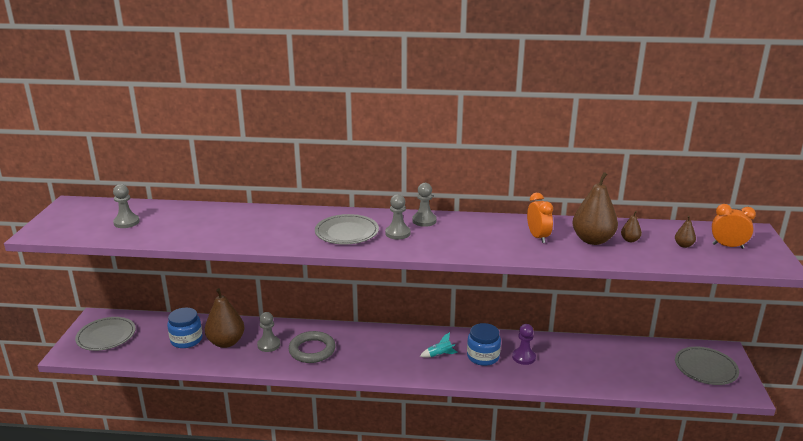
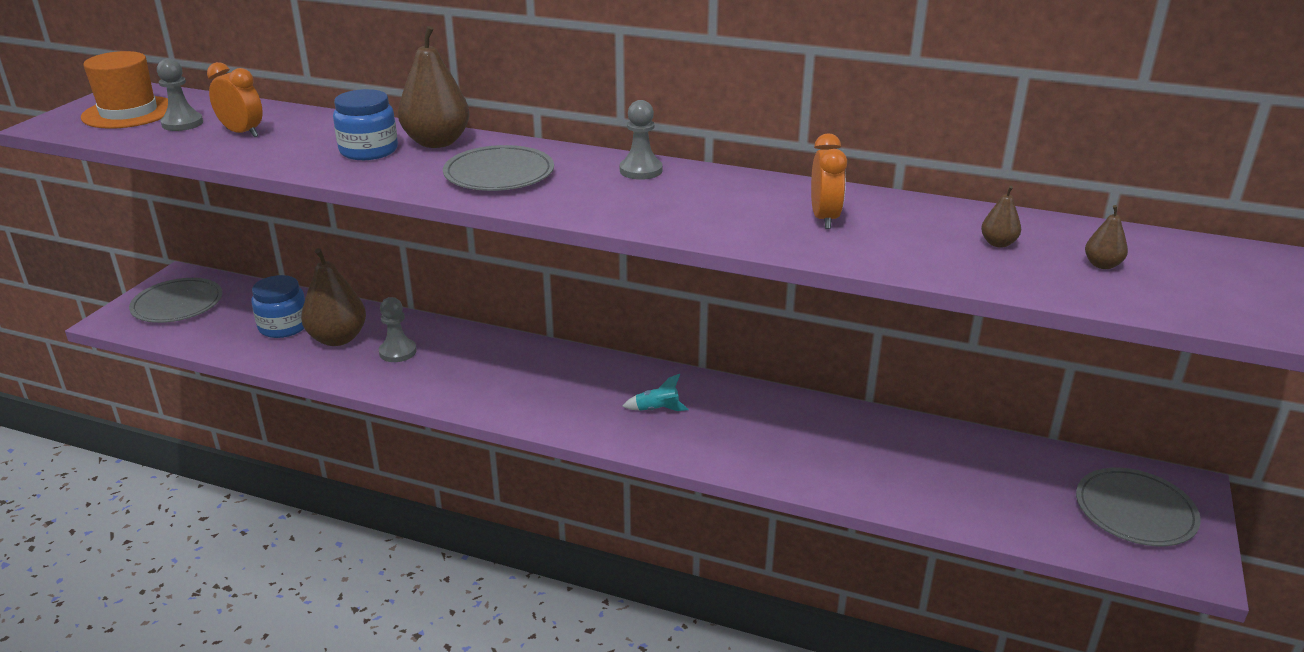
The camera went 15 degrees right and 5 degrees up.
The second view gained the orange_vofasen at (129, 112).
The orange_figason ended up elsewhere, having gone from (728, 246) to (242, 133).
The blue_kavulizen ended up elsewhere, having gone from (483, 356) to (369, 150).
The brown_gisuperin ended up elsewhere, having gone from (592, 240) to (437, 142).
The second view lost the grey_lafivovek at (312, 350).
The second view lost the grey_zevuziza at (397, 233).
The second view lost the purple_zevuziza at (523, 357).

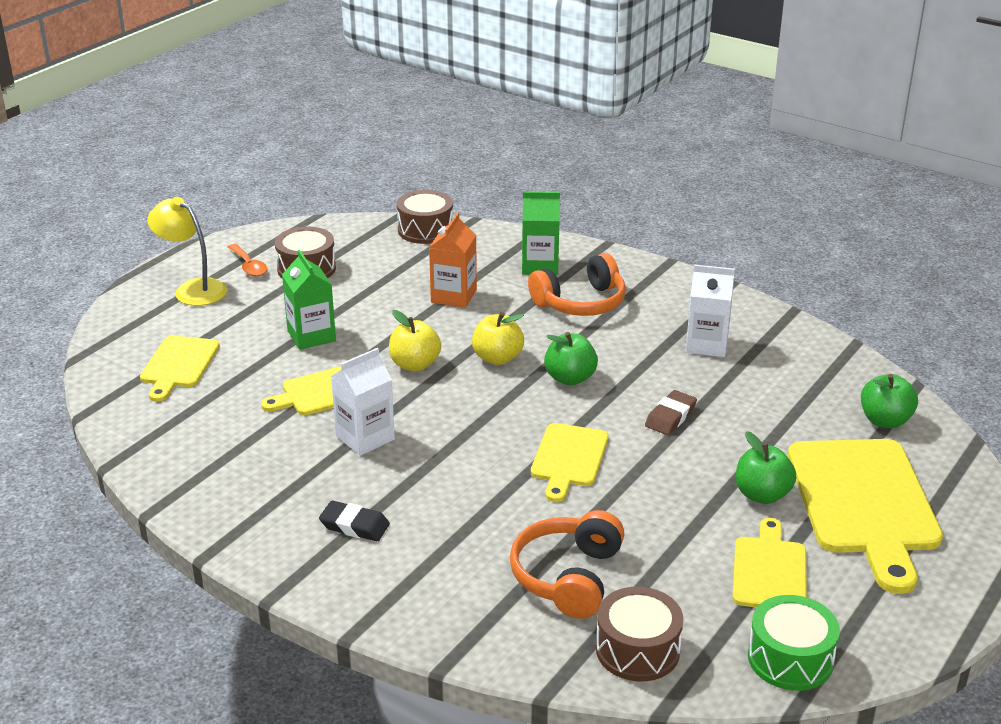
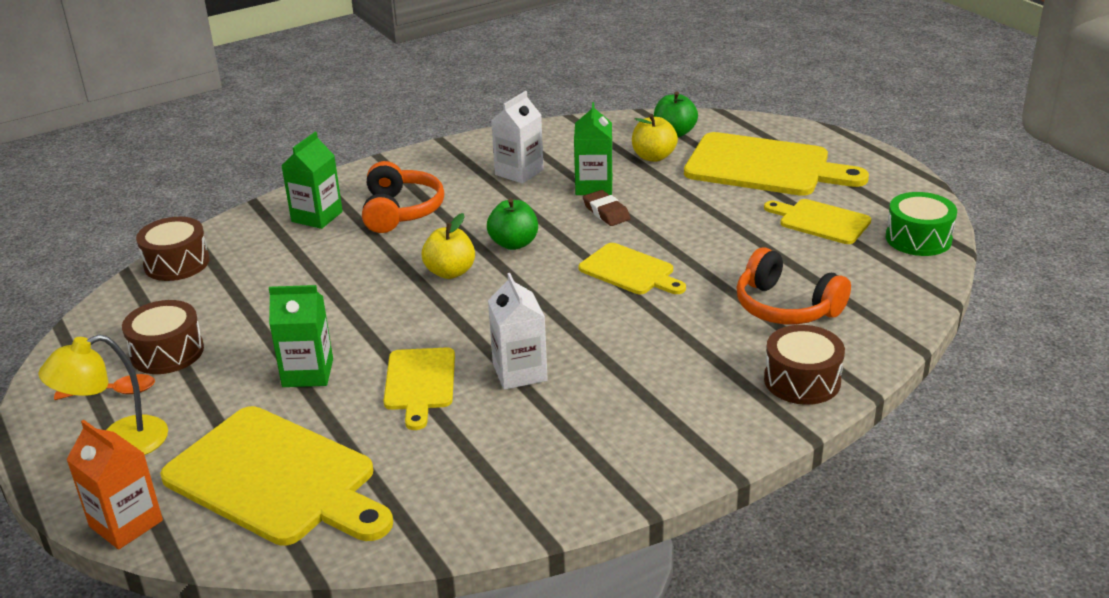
The camera went 65 degrees left and 0 degrees up.
The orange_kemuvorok ended up elsewhere, having gone from (453, 296) to (126, 523).
The size of the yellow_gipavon at (178, 365) changed by a factor of 1.81.
The second view gained the green_kemuvorok at (594, 186).
The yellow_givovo ended up elsewhere, having gone from (415, 364) to (653, 157).
The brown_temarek ended up elsewhere, having gone from (637, 650) to (802, 380).
The second view lost the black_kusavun at (354, 526).
The second view lost the green_givovo at (762, 495).

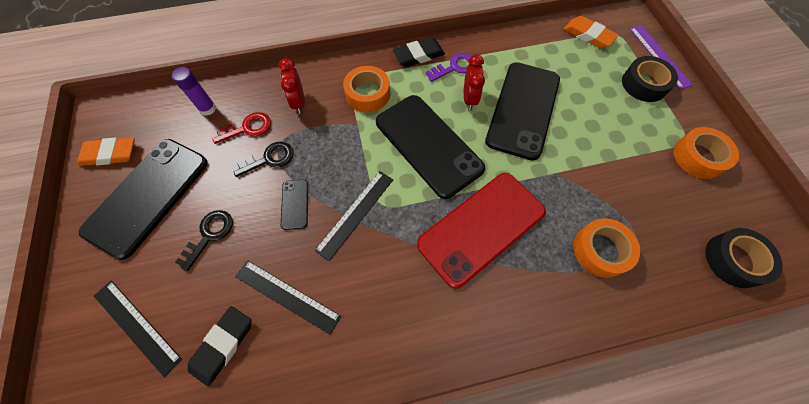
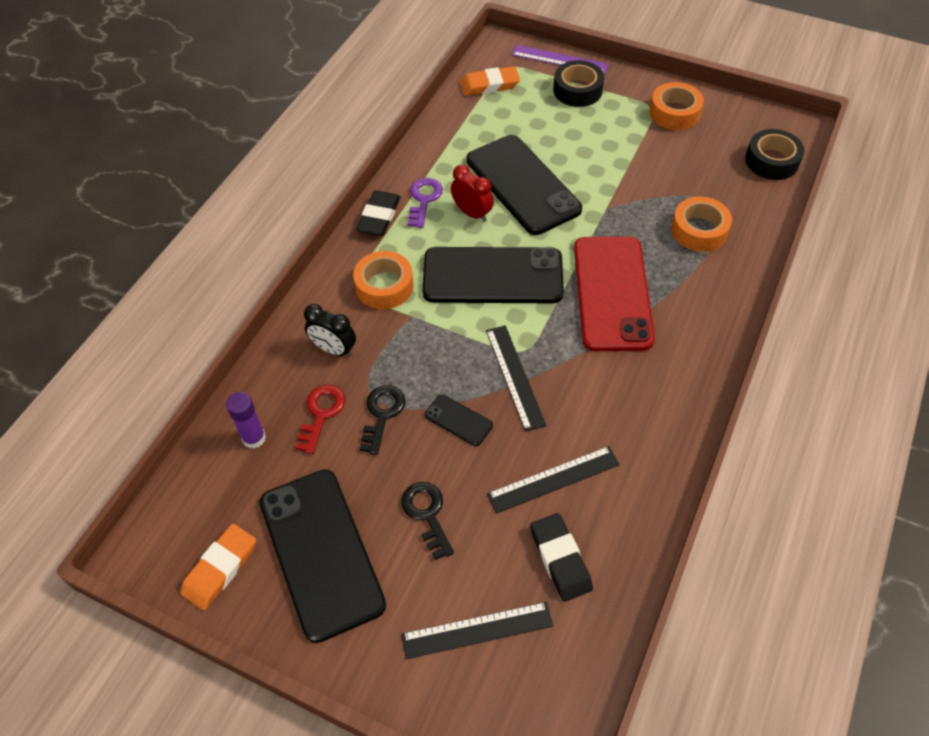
The camera went 50 degrees left and 10 degrees down.
What was the red_figason at (299, 102) turned into the black_figason at (334, 350).

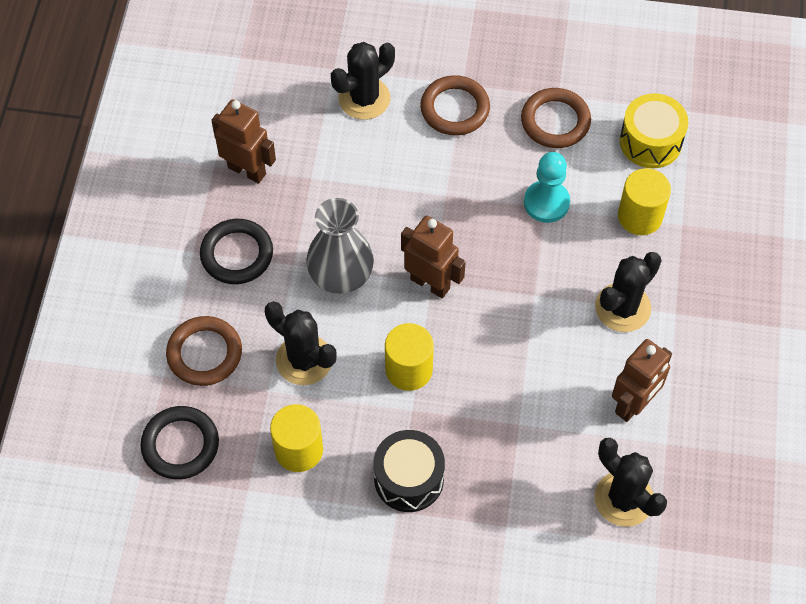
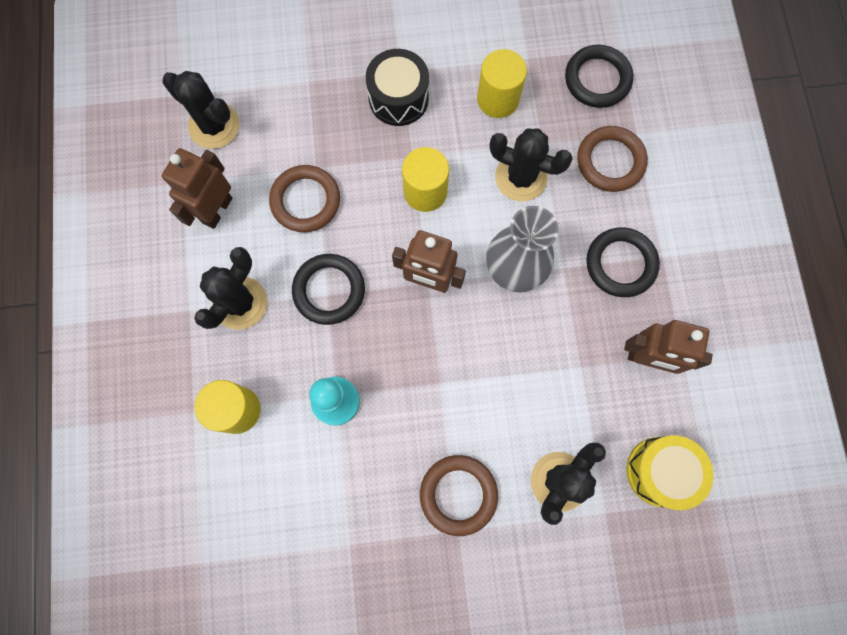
The camera went 165 degrees right and 15 degrees up.
The brown_lafivovek ended up elsewhere, having gone from (555, 121) to (305, 201).
The second view gained the black_lafivovek at (329, 290).
The yellow_temarek ended up elsewhere, having gone from (650, 142) to (660, 471).

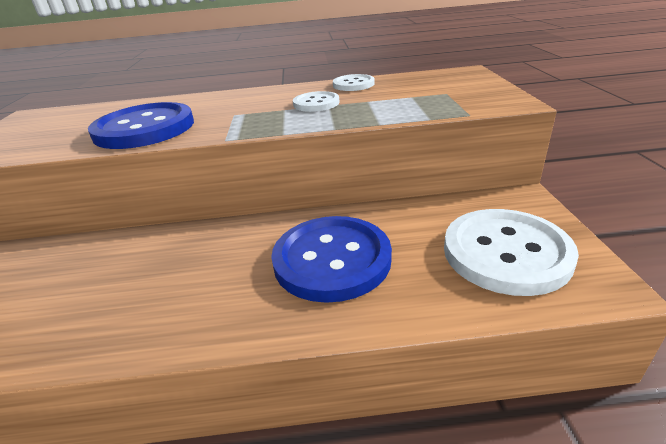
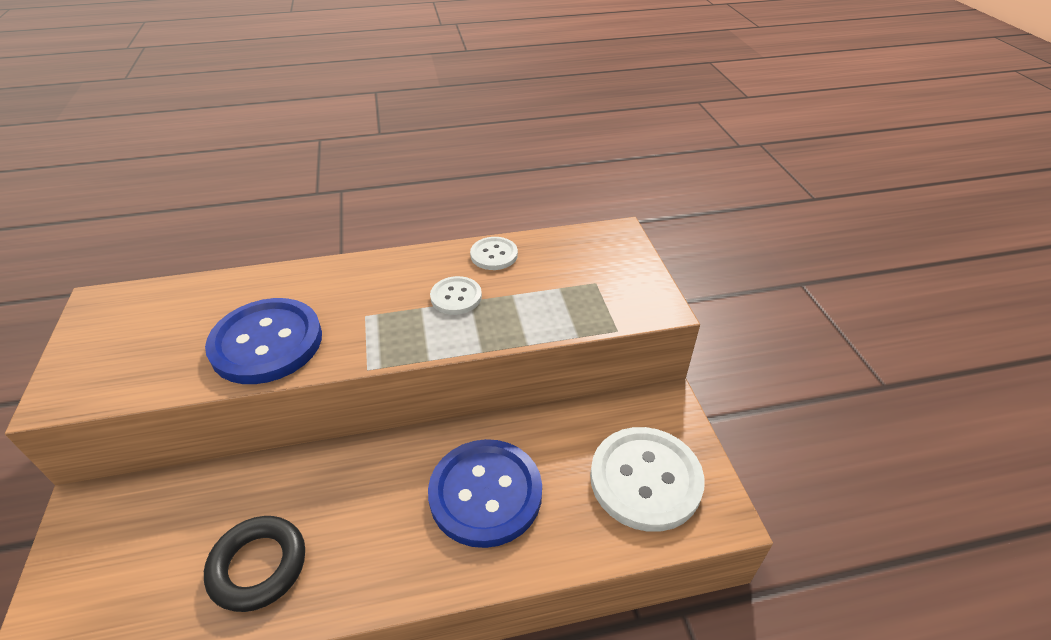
The camera went 10 degrees left and 10 degrees up.
The second view gained the black_lafivovek at (258, 566).

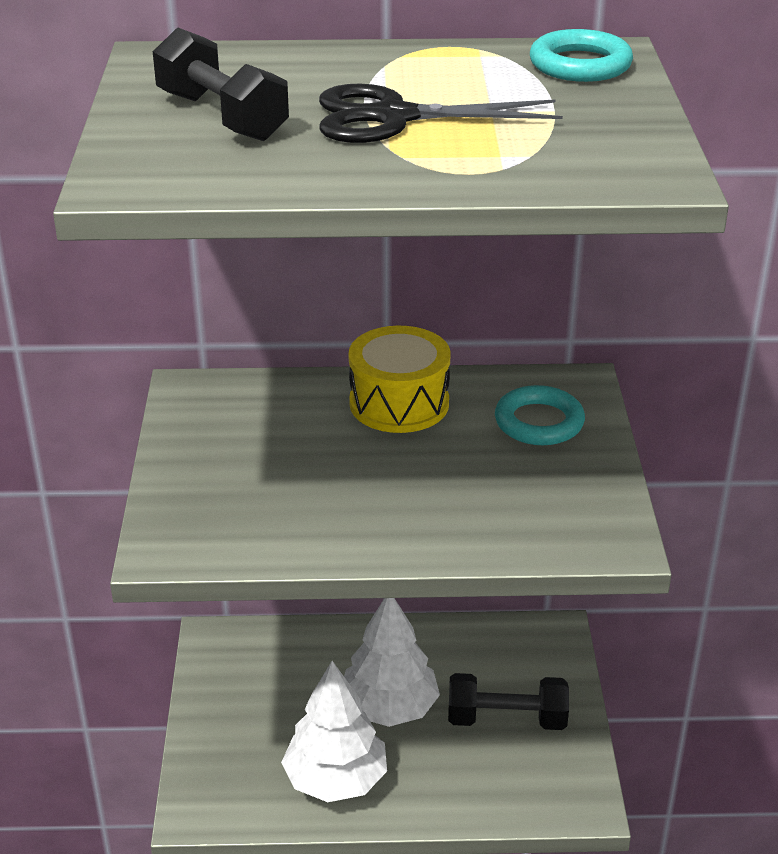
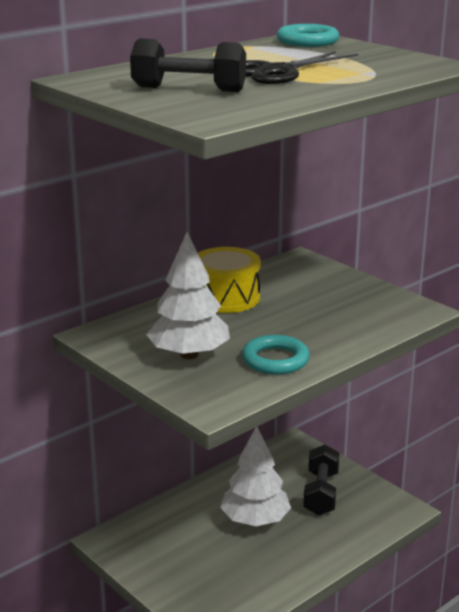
The camera went 40 degrees left and 10 degrees down.
The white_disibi ended up elsewhere, having gone from (336, 779) to (189, 354).
The turquoise_lafivovek ended up elsewhere, having gone from (539, 422) to (275, 360).
The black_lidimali at (506, 719) ended up facing another way, 45 degrees counterclockwise from before.

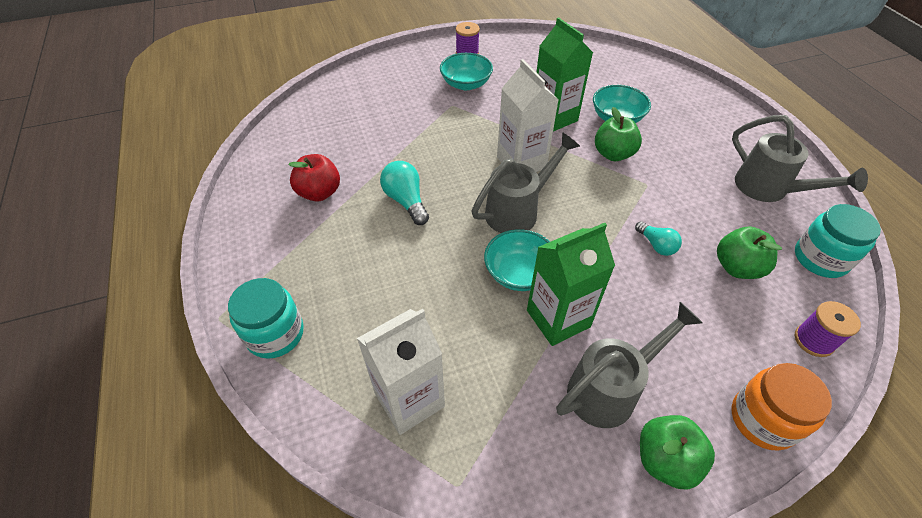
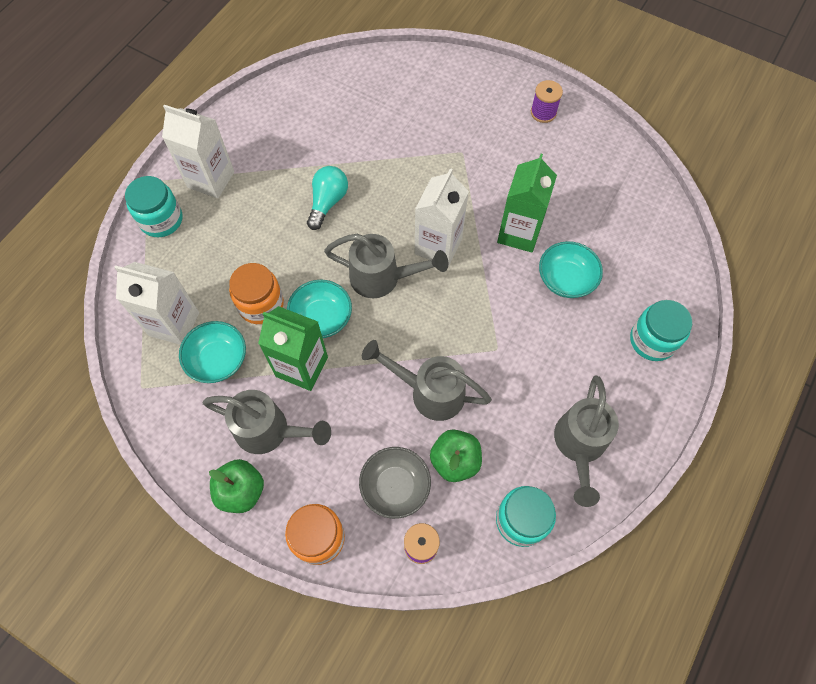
The camera went 50 degrees right and 15 degrees up.
The second view gained the white_kemuvorok at (211, 179).
The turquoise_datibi ended up elsewhere, having gone from (466, 84) to (218, 360).
The second view gained the orange_kavulizen at (261, 304).
The second view gained the grey_datibi at (395, 486).
Where the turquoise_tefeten stood at (656, 245), the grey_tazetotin came to stand at (429, 392).
The second view gained the turquoise_kavulizen at (652, 340).
The second view lost the red_givovo at (319, 193).
The second view lost the green_givovo at (613, 154).

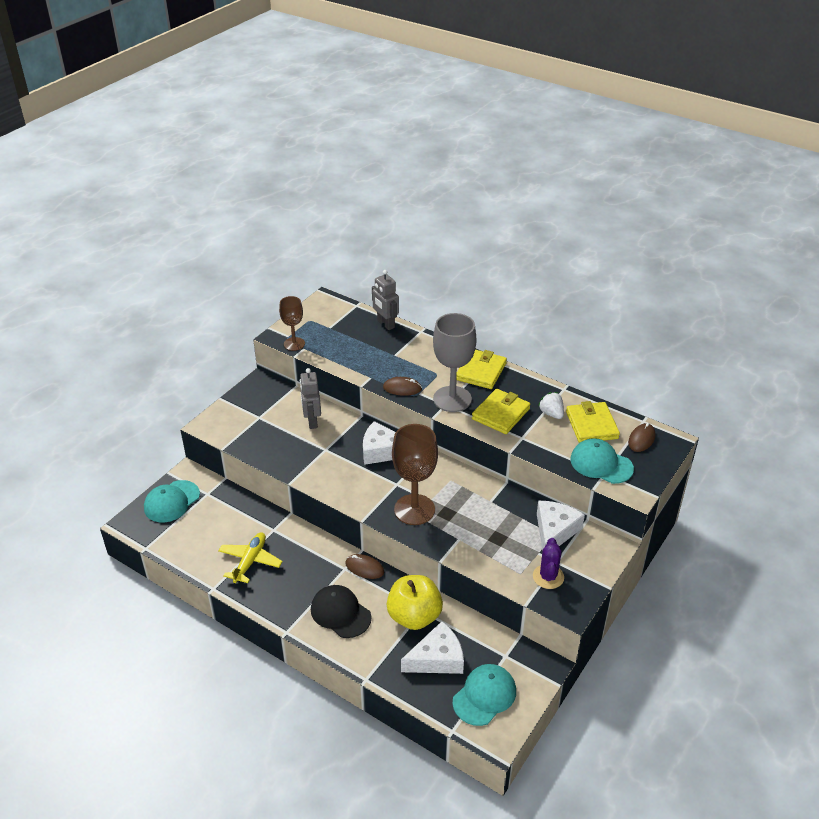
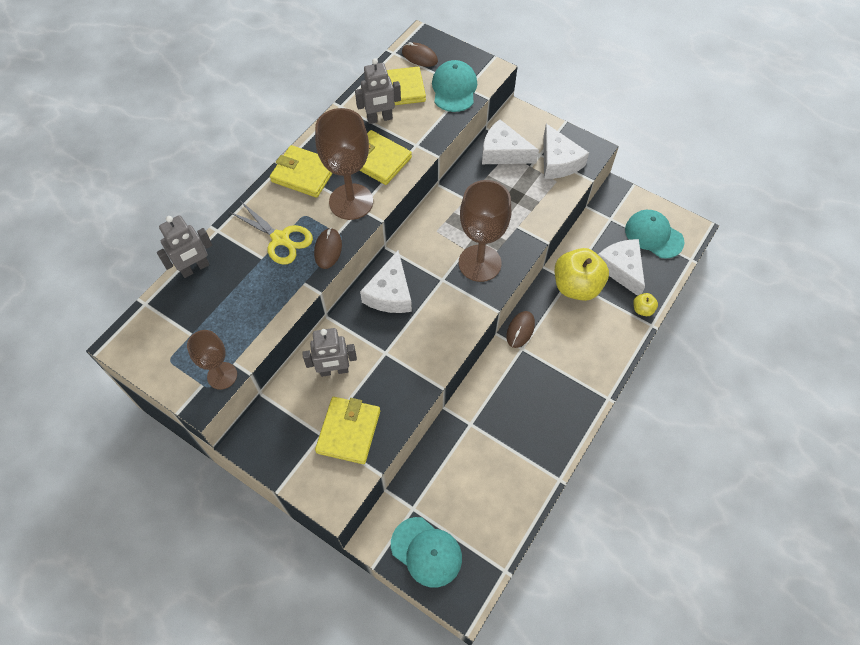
The camera went 90 degrees left and 20 degrees up.
The second view gained the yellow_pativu at (280, 239).
What was the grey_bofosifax at (452, 399) turned into the brown_bofosifax at (351, 202).
The second view gained the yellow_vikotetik at (348, 431).
Where the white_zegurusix stood at (551, 413), the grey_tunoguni came to stand at (379, 119).
The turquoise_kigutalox at (601, 464) ended up facing another way, 150 degrees clockwise from before.
Where the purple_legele stood at (548, 577), the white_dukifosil came to stand at (558, 161).
The second view gained the yellow_givovo at (642, 309).
The second view lost the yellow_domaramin at (250, 561).
The second view lost the black_kigutalox at (340, 613).

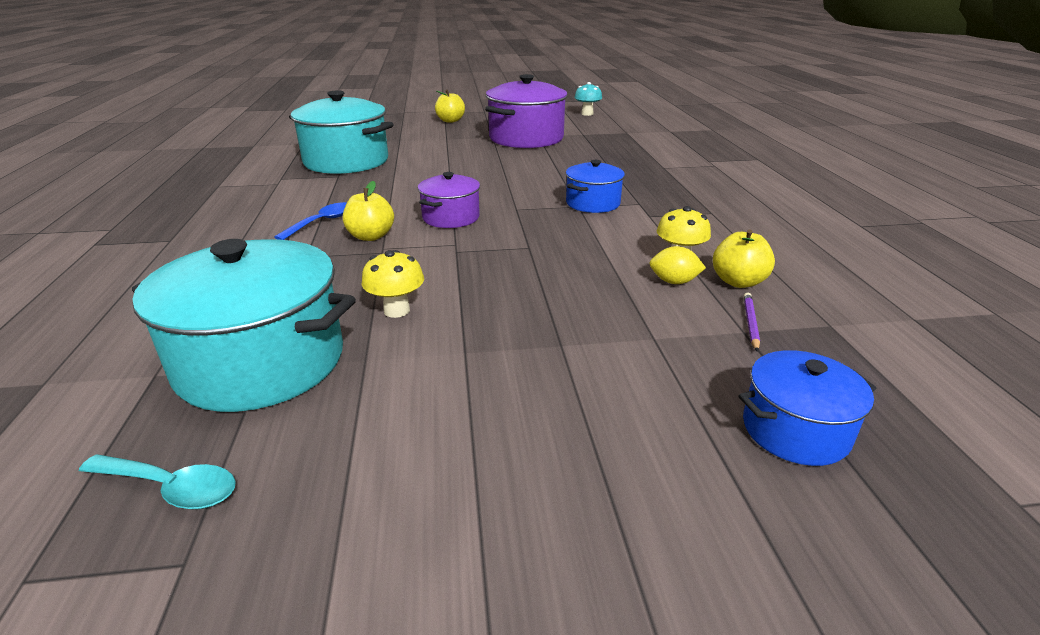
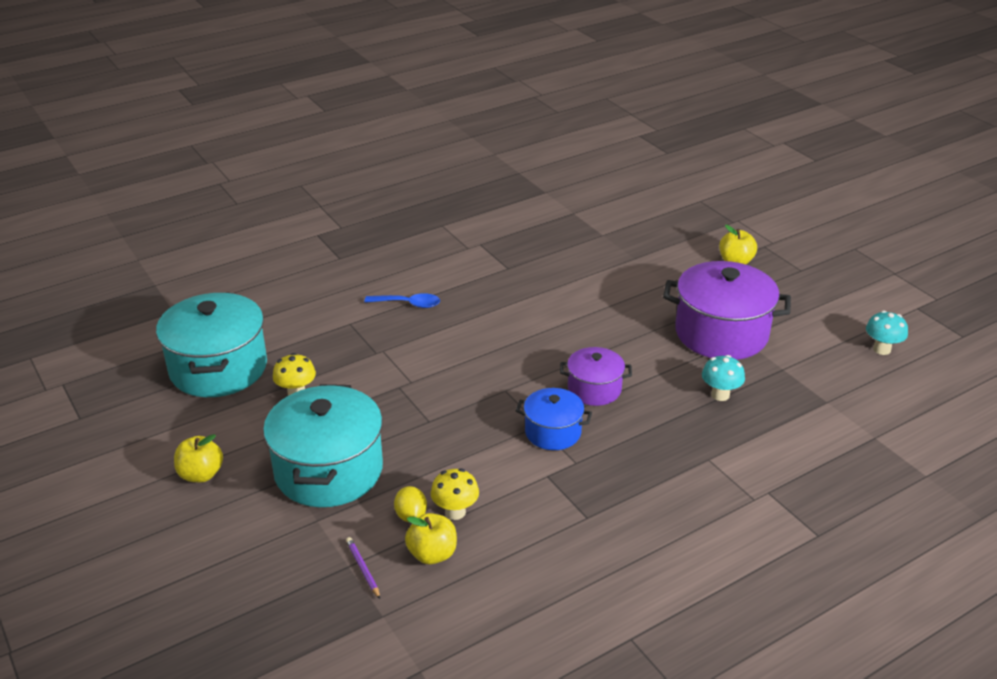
The camera went 65 degrees right and 5 degrees up.
The yellow_givovo ended up elsewhere, having gone from (371, 236) to (201, 474).
The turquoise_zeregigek ended up elsewhere, having gone from (346, 161) to (329, 470).
The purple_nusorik at (751, 323) ended up facing another way, 105 degrees counterclockwise from before.
The purple_zeregigek ended up elsewhere, having gone from (451, 217) to (594, 389).
The second view gained the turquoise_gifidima at (720, 395).
The second view lost the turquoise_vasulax at (171, 488).
The second view lost the blue_zeregigek at (795, 430).

